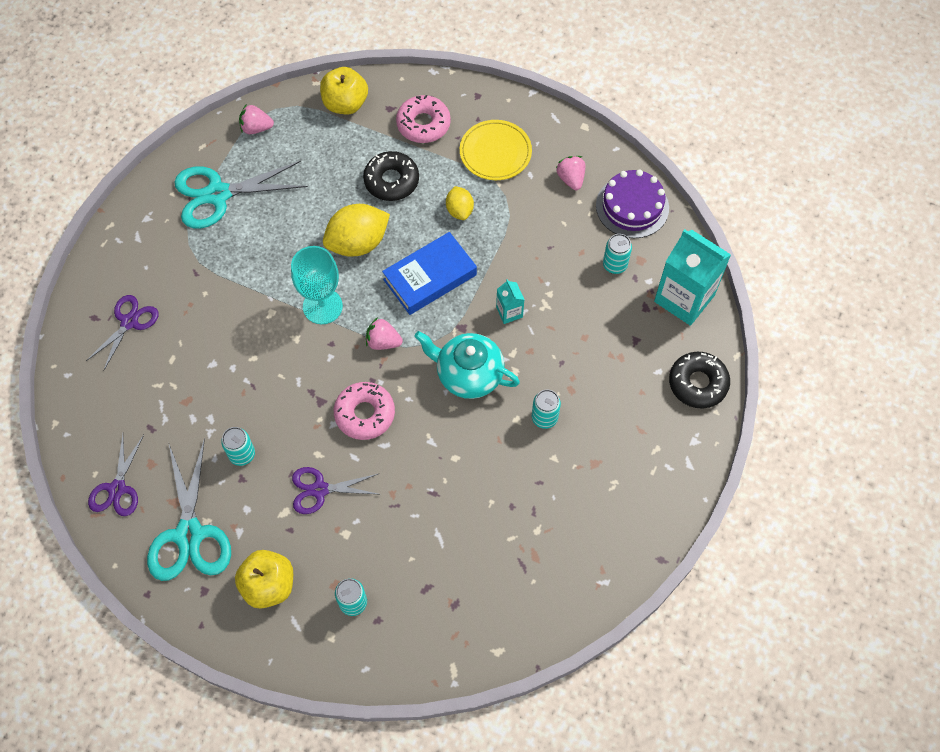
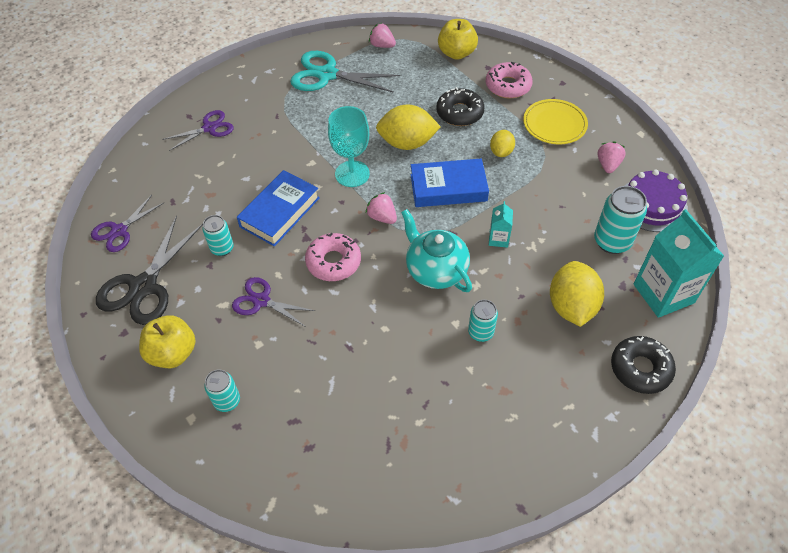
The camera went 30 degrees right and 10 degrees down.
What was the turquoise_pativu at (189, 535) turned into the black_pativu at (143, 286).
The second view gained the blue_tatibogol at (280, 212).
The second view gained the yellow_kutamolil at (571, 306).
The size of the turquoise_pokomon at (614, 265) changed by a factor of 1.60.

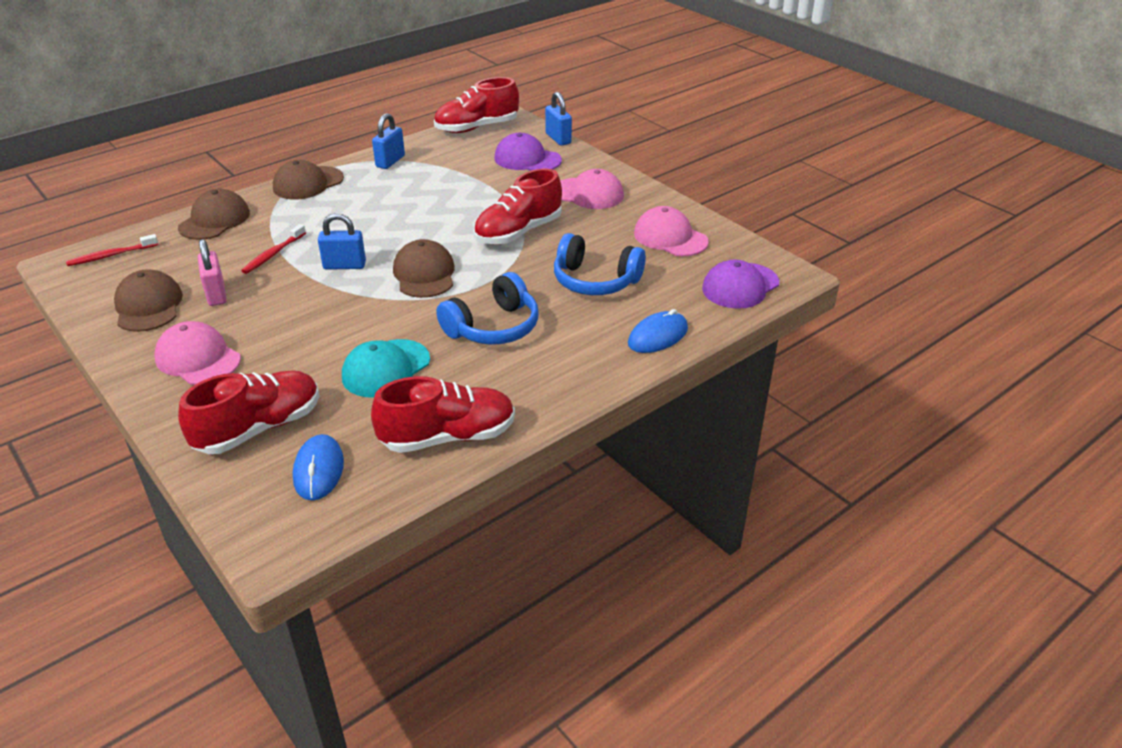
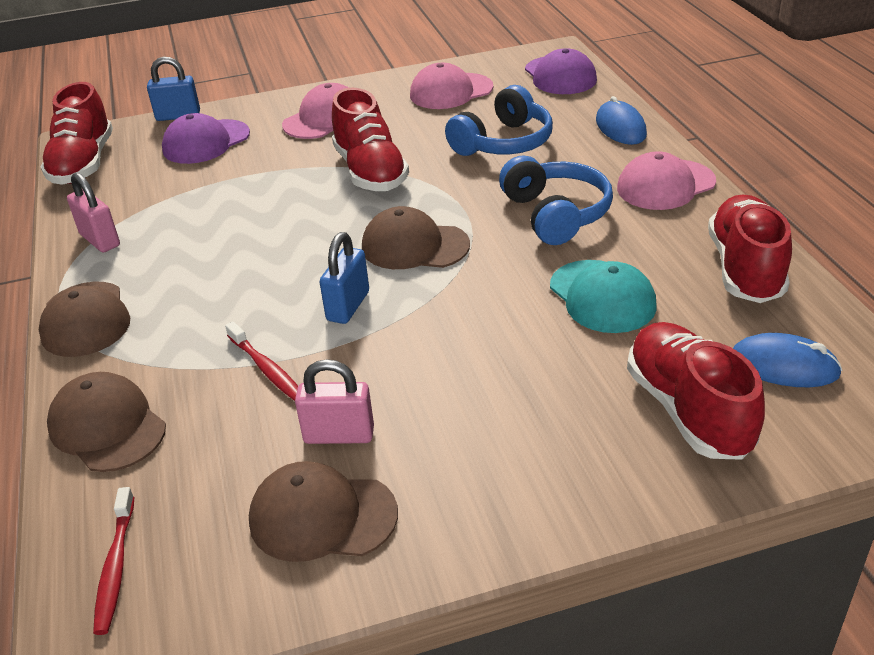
The camera went 65 degrees left and 0 degrees up.
What was the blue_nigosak at (390, 161) turned into the pink_nigosak at (100, 240).
The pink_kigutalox ended up elsewhere, having gone from (198, 358) to (665, 185).

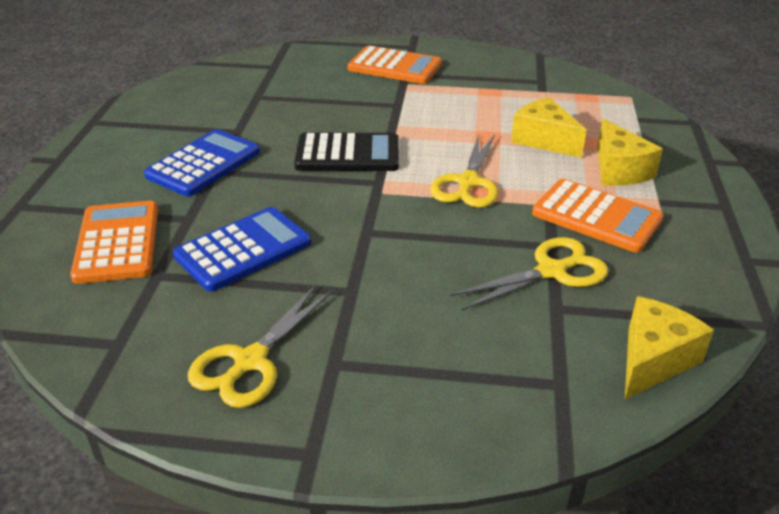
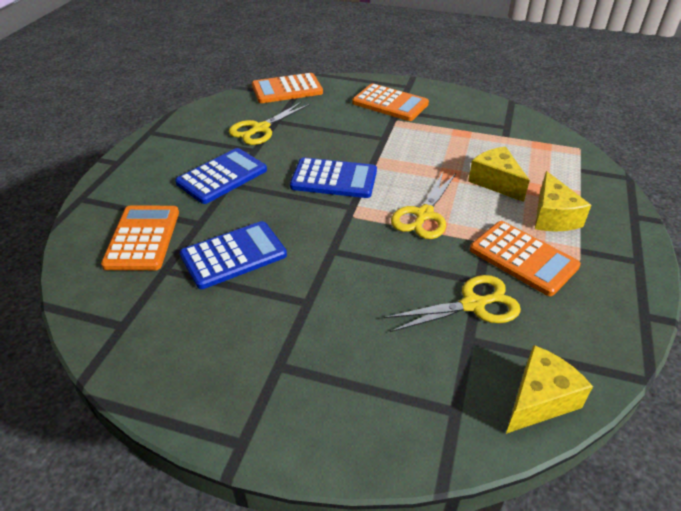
The camera went 10 degrees right and 5 degrees up.
The yellow_pativu ended up elsewhere, having gone from (250, 361) to (260, 129).
The second view gained the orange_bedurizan at (287, 89).
What was the black_bedurizan at (347, 154) turned into the blue_bedurizan at (334, 179).

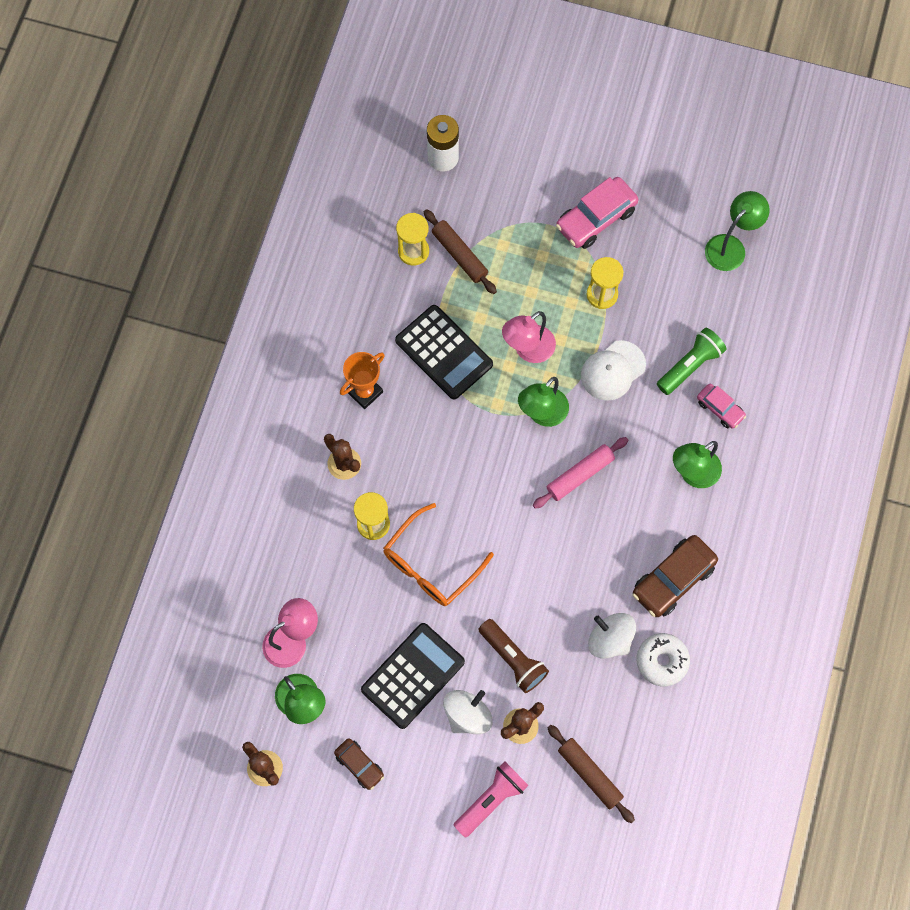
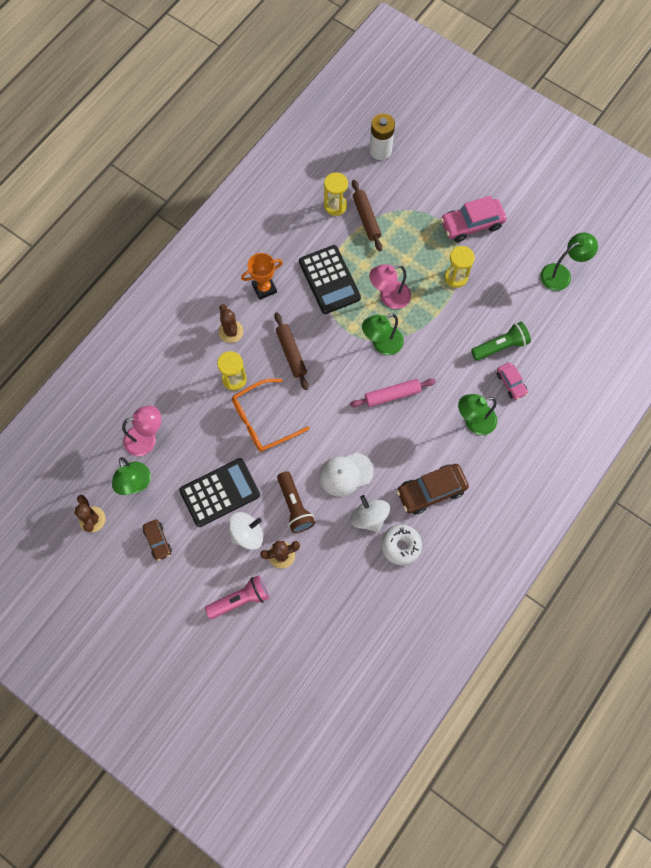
The camera went 20 degrees right and 0 degrees up.
The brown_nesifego ended up elsewhere, having gone from (589, 774) to (291, 353).
The white_kigutalox ended up elsewhere, having gone from (613, 370) to (346, 474).

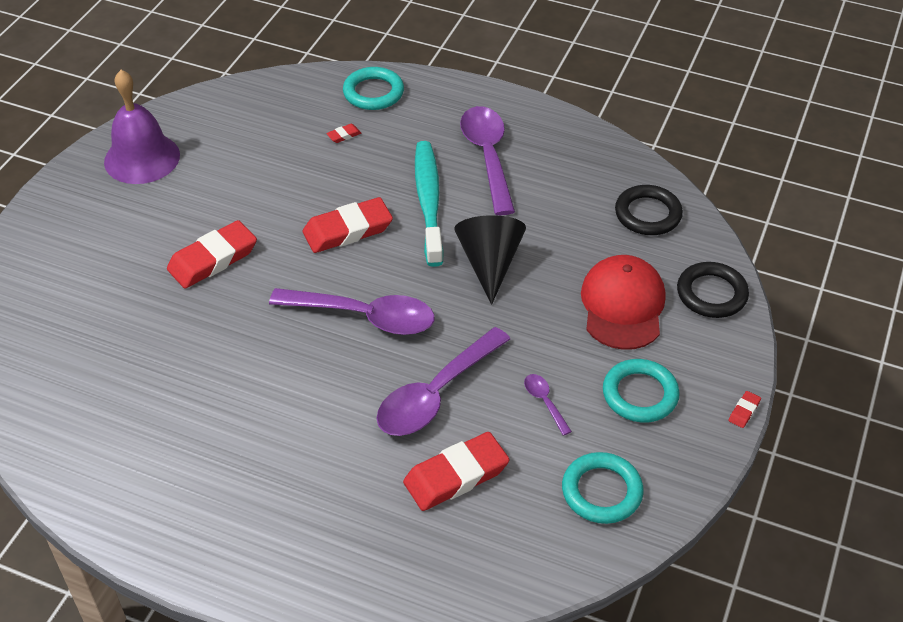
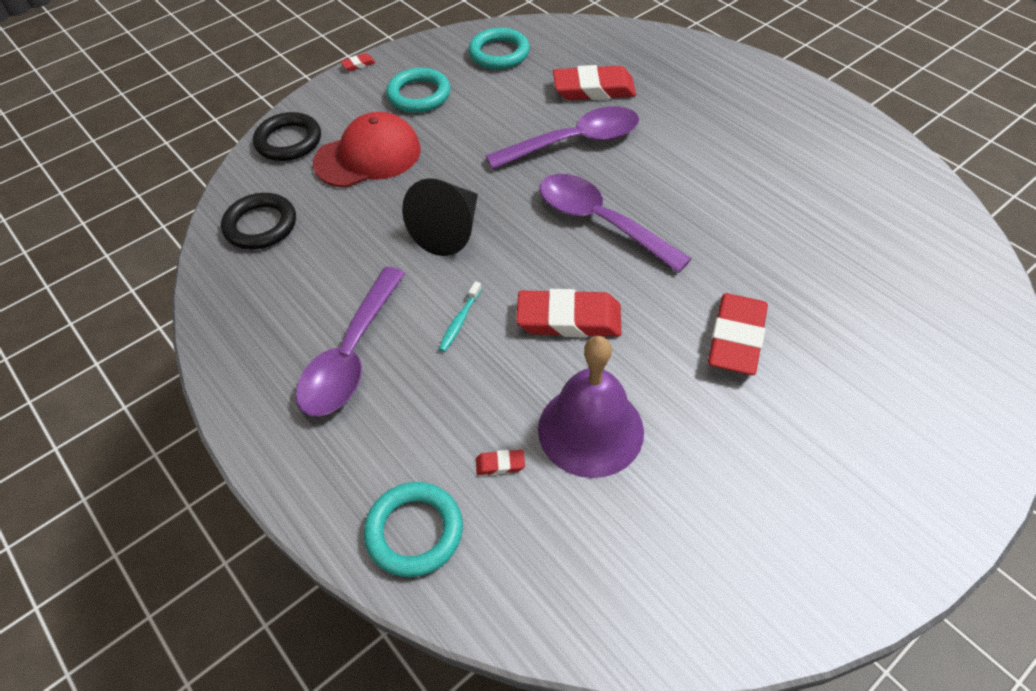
The camera went 150 degrees left and 5 degrees up.
The red_kigutalox at (622, 305) ended up facing another way, 150 degrees counterclockwise from before.
The size of the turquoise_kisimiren at (429, 201) changed by a factor of 0.41.
The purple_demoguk ended up elsewhere, having gone from (142, 158) to (590, 430).
The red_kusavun at (213, 259) ended up facing another way, 60 degrees counterclockwise from before.
The second view lost the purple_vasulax at (544, 402).

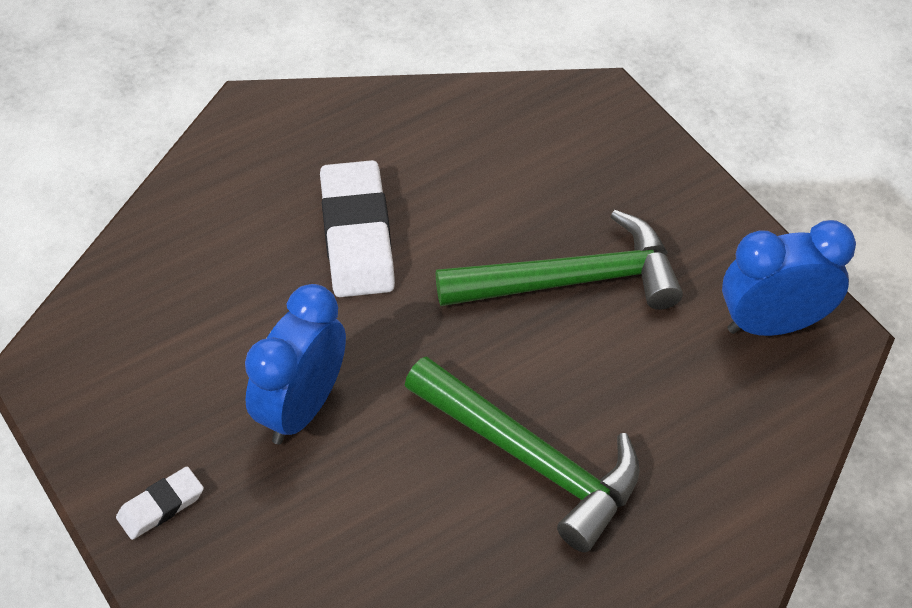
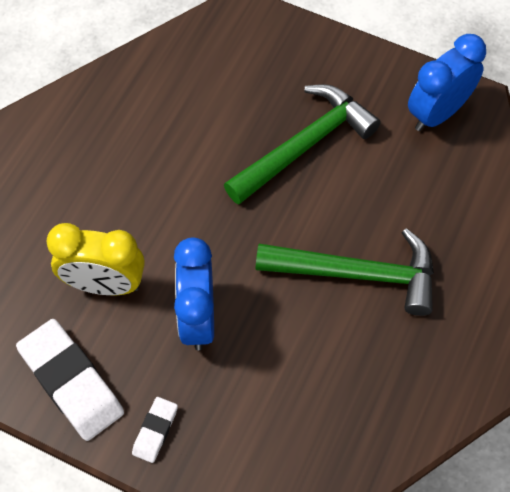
The camera went 30 degrees left and 10 degrees up.
The white_kusavun ended up elsewhere, having gone from (357, 235) to (71, 382).
The second view gained the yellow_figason at (104, 284).

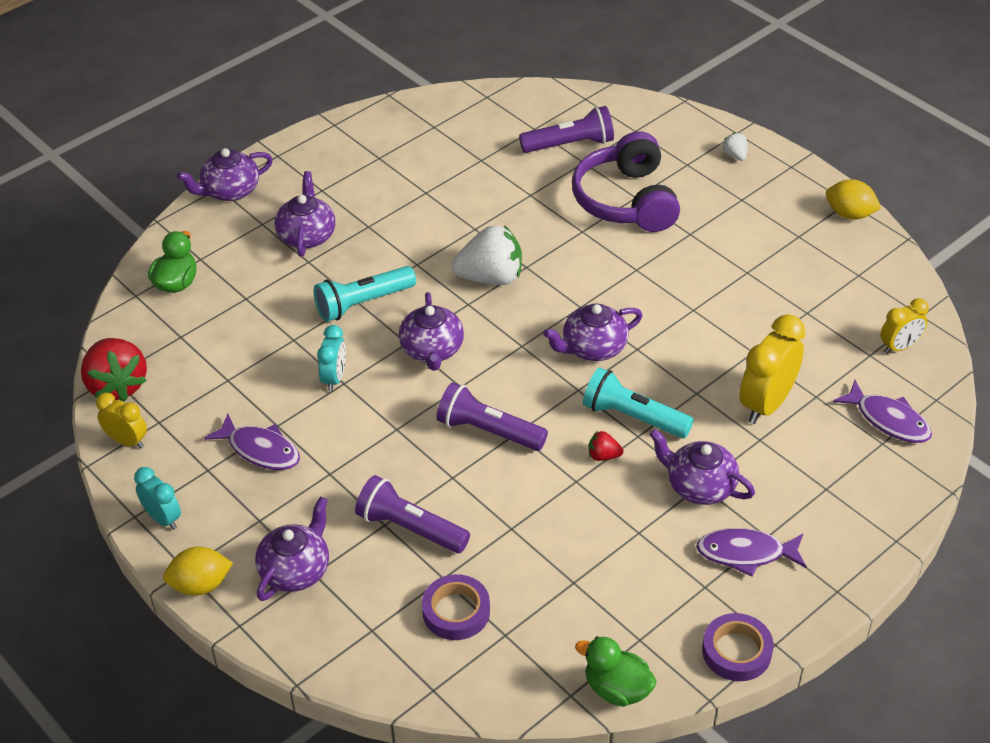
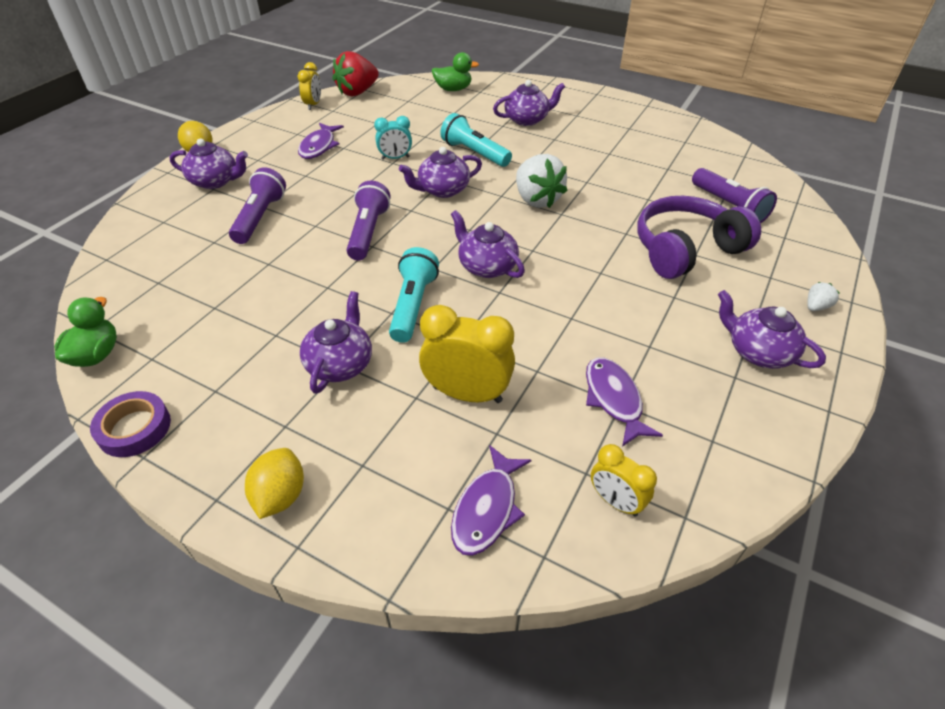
The camera went 70 degrees right and 0 degrees up.
The yellow_kutamolil ended up elsewhere, having gone from (849, 214) to (280, 496).
The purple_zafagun ended up elsewhere, having gone from (746, 553) to (614, 399).
The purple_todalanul ended up elsewhere, having gone from (230, 191) to (758, 352).
The second view lost the turquoise_figason at (163, 518).
The second view lost the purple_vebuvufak at (456, 611).
The second view lost the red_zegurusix at (603, 456).

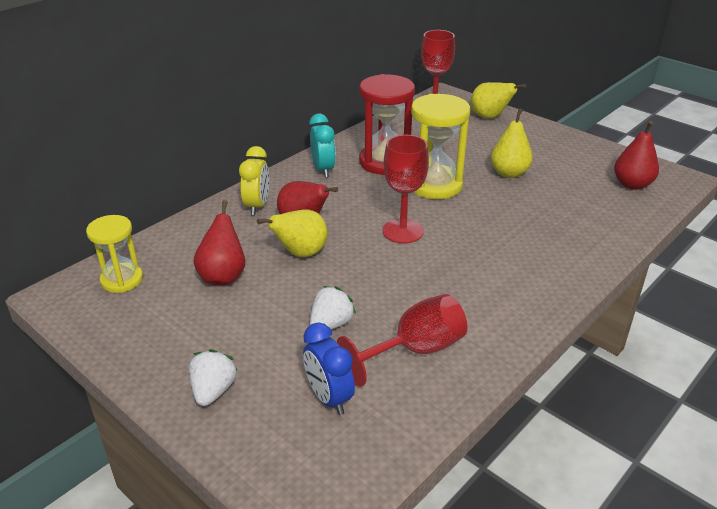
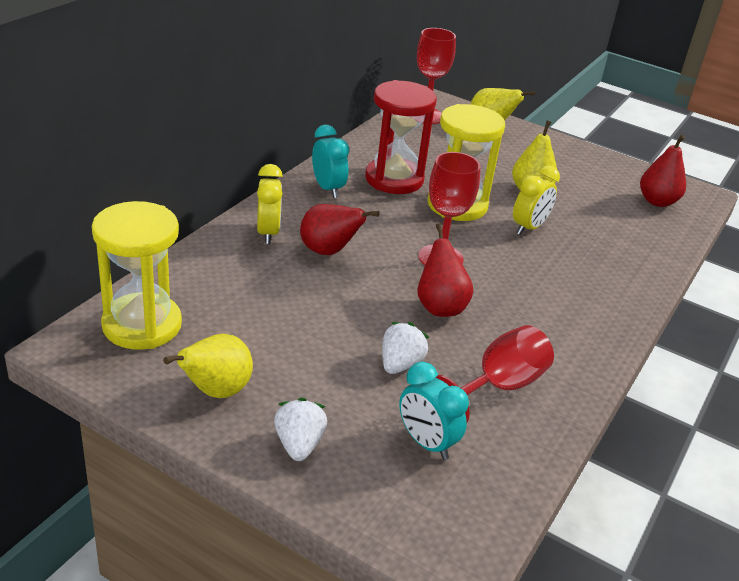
The camera went 15 degrees left and 0 degrees up.
The size of the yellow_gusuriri at (122, 280) changed by a factor of 1.59.
The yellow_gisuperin ended up elsewhere, having gone from (300, 253) to (215, 391).
What was the blue_figason at (329, 398) turned into the turquoise_figason at (426, 443).
The red_gisuperin ended up elsewhere, having gone from (223, 276) to (440, 307).
The second view gained the yellow_figason at (528, 227).

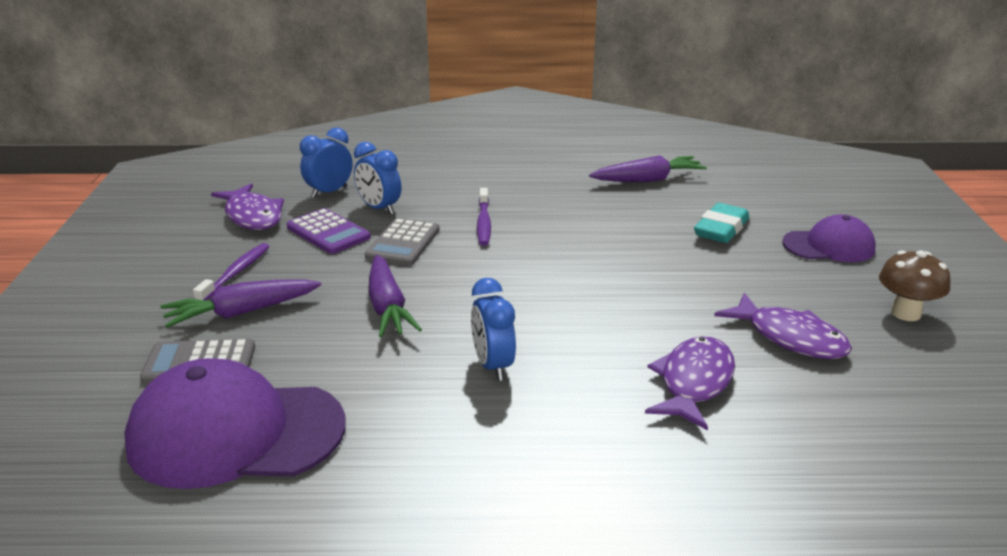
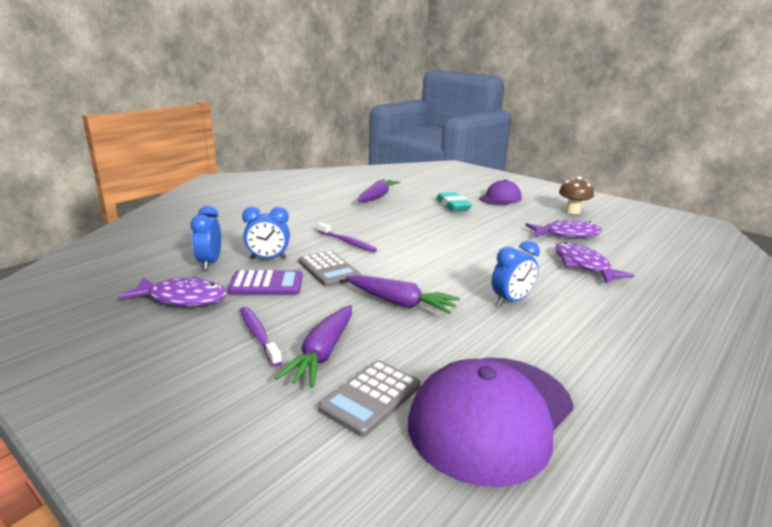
The camera went 50 degrees left and 5 degrees down.
The blue_figason at (493, 366) ended up facing another way, 60 degrees counterclockwise from before.

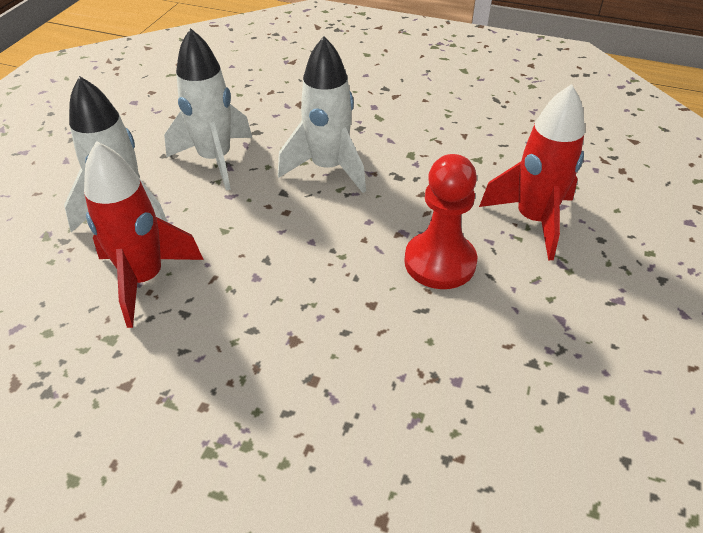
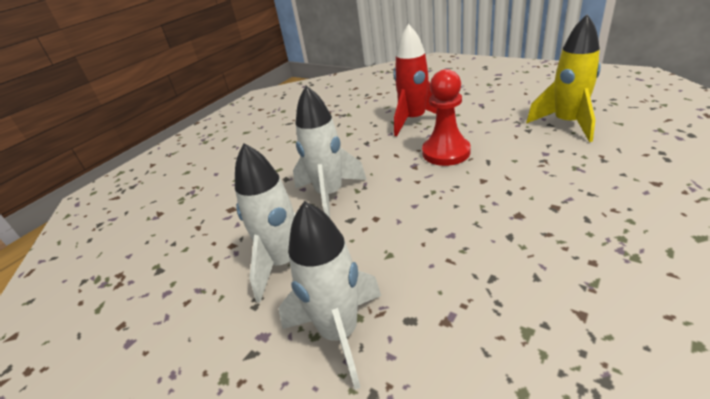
The camera went 70 degrees left and 10 degrees down.
The second view gained the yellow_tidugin at (567, 124).
The second view lost the red_tidugin at (144, 279).

